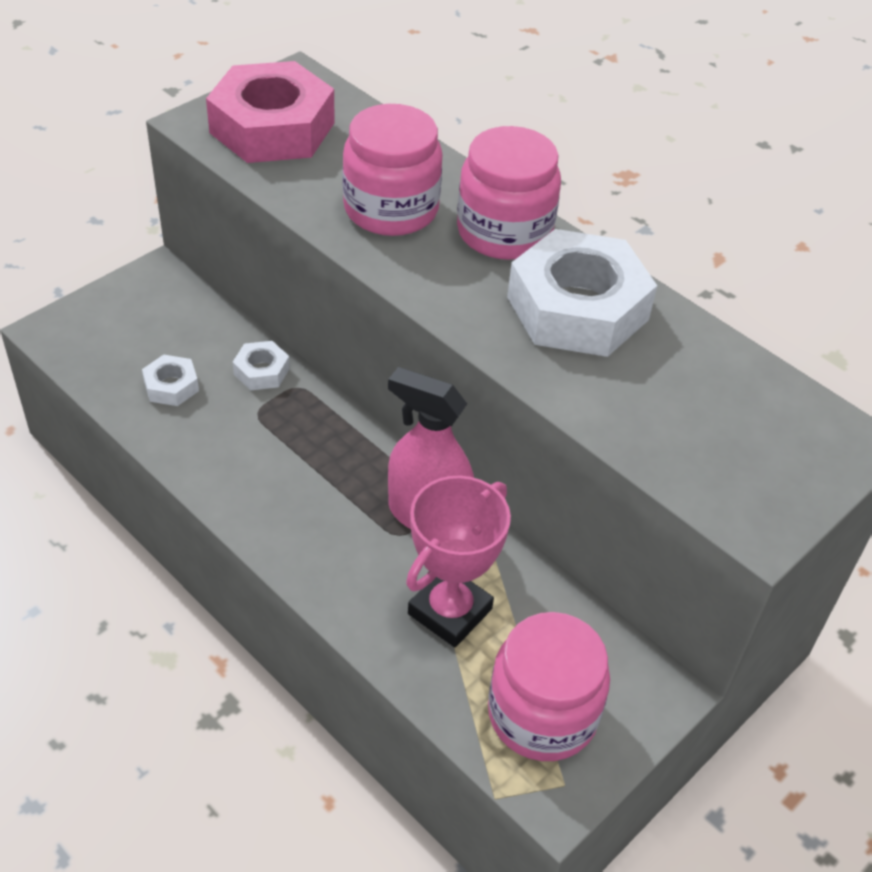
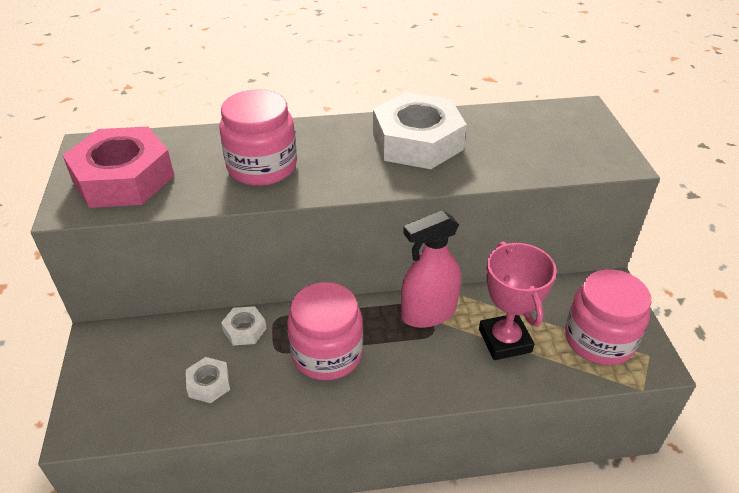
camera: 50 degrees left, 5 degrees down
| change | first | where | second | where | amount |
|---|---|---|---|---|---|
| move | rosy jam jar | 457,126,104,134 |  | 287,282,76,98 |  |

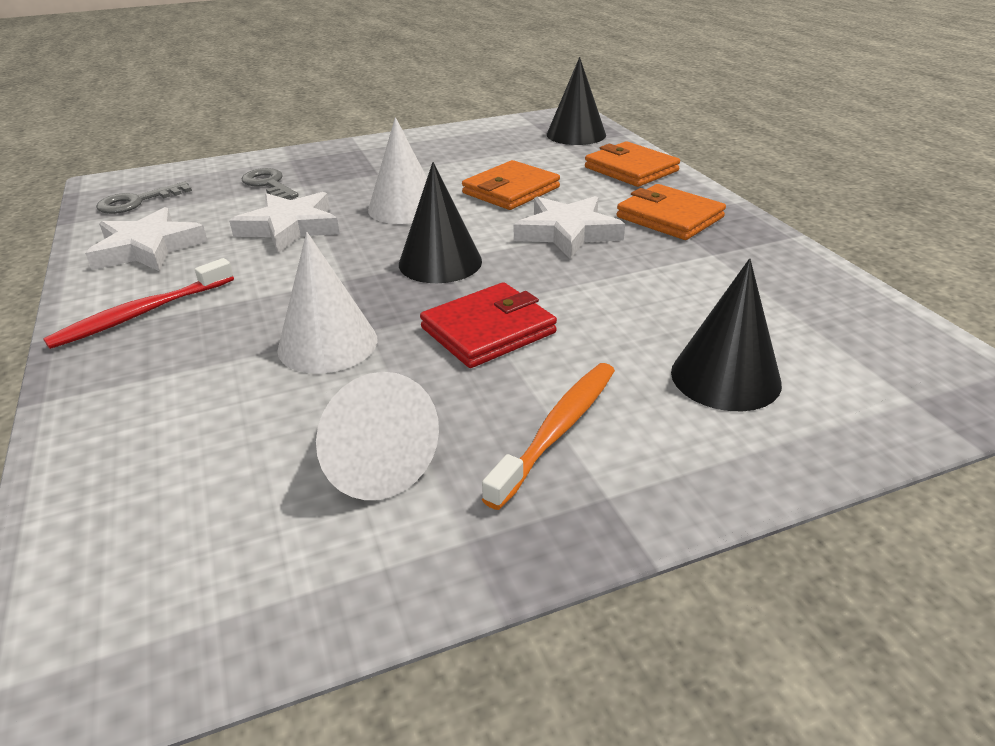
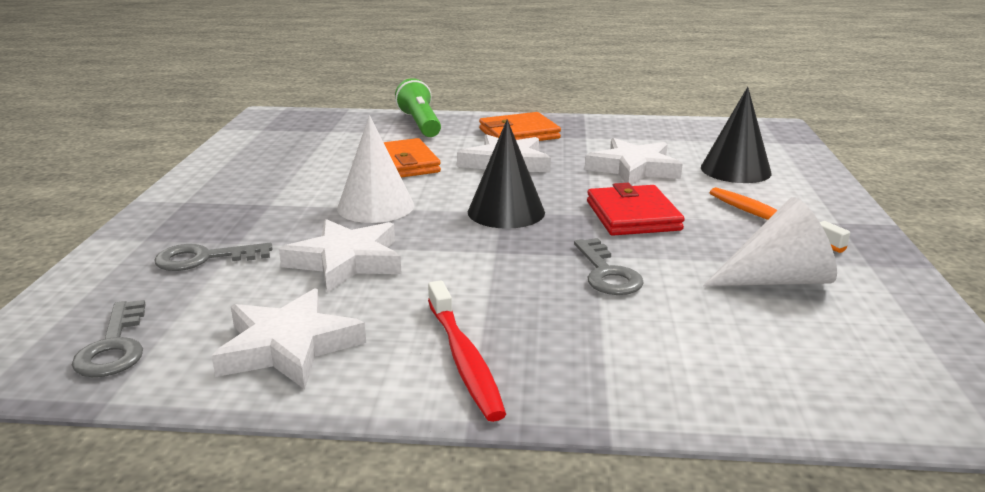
camera: 65 degrees left, 10 degrees down
| change | first | where | second | where | amount |
|---|---|---|---|---|---|
| delete | ebony cone | 547,57,59,88 |  |  |  |
| replace | orange card wallet | 585,141,95,46 | leaf-green torch | 395,78,46,59 |  |
| replace | white cone | 277,232,100,142 | ash-grey latchkey | 574,238,70,57 |  |
| insert |  |  | white star | 585,138,98,47 |  |

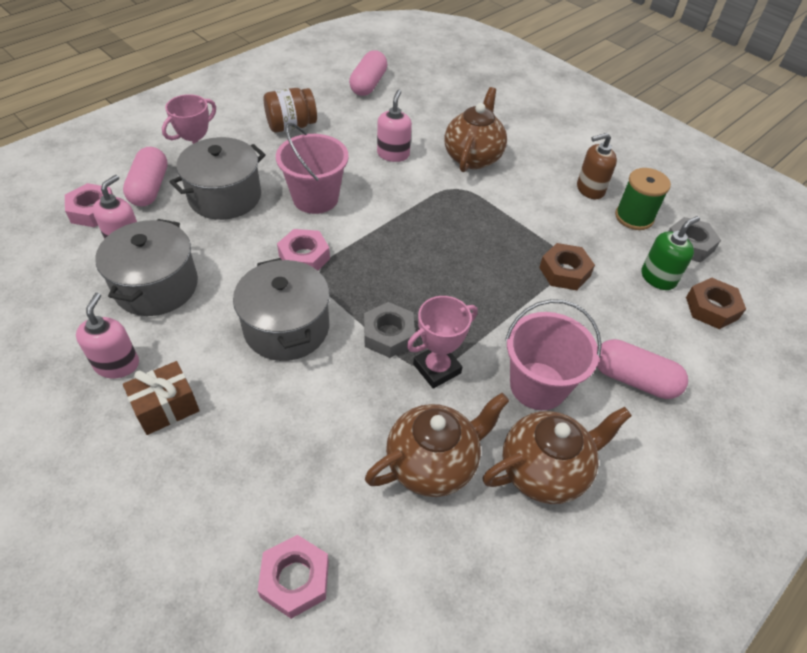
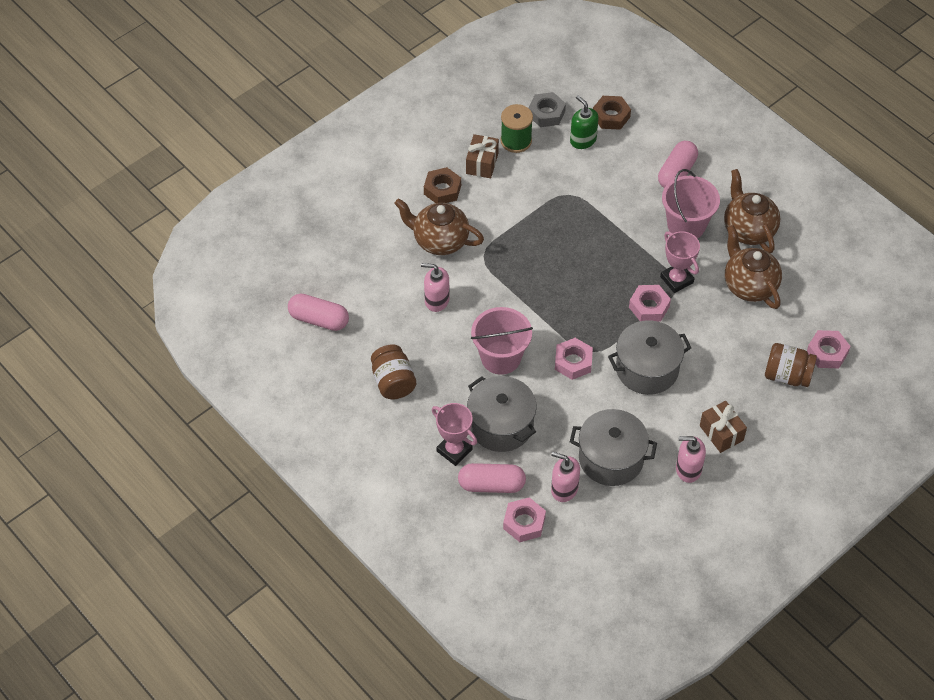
camera: 85 degrees left, 5 degrees up
| change | first | where | second | where | amount |
|---|---|---|---|---|---|
| replace | russet soap dispenser | 577,133,40,66 | russet gift | 466,134,33,44 |  |
| move | russet hexagon nut | 539,243,56,47 |  | 424,167,37,36 |  |
| recolor | ash-grey hexagon nut | 364,302,51,56 | rosy hexagon nut | 629,285,42,37 |  |
| insert |  |  | russet jam jar | 765,343,52,44 |  |

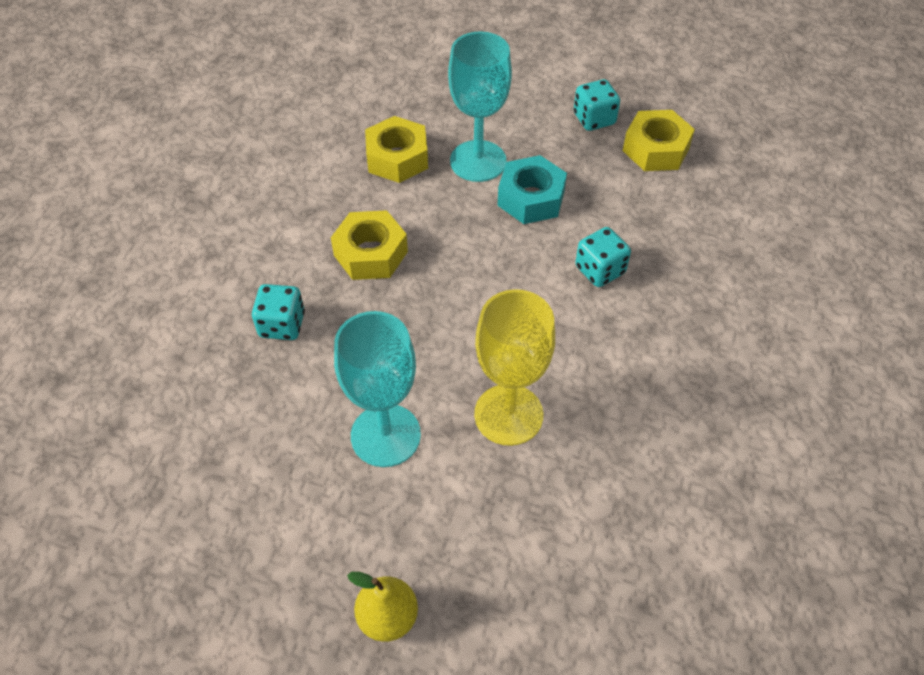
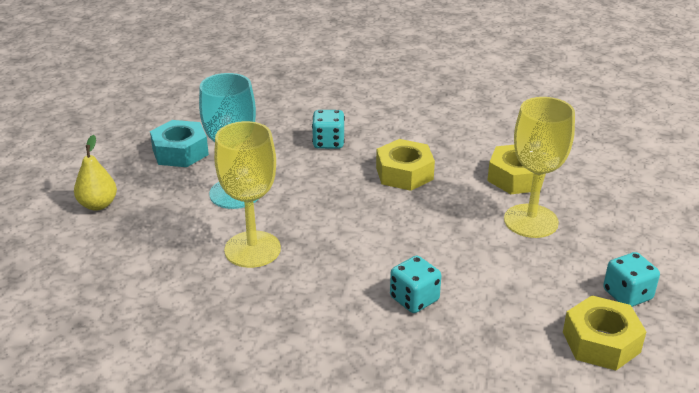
camera: 85 degrees right, 20 degrees down
| change | first | where | second | where | amount |
|---|---|---|---|---|---|
| recolor | teal chalice | 448,32,64,150 | bright yellow chalice | 504,97,71,141 |  |
| move | teal hexagon nut | 497,155,70,69 |  | 150,120,59,47 |  |

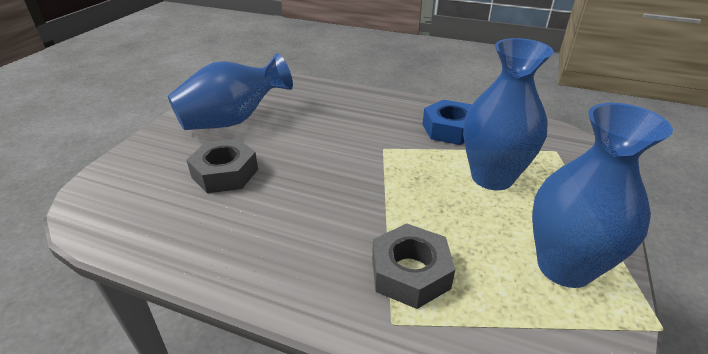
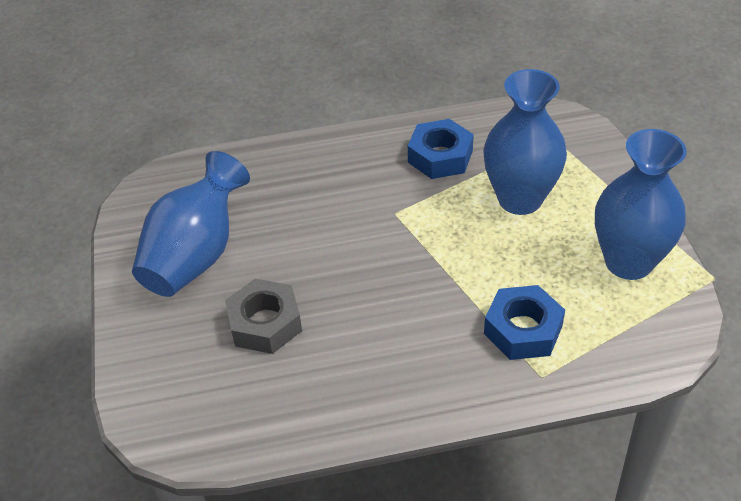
camera: 30 degrees left, 10 degrees up
| change | first | where | second | where | amount |
|---|---|---|---|---|---|
| recolor | ash-grey hexagon nut | 372,223,83,86 | cobalt hexagon nut | 484,285,81,75 |  |

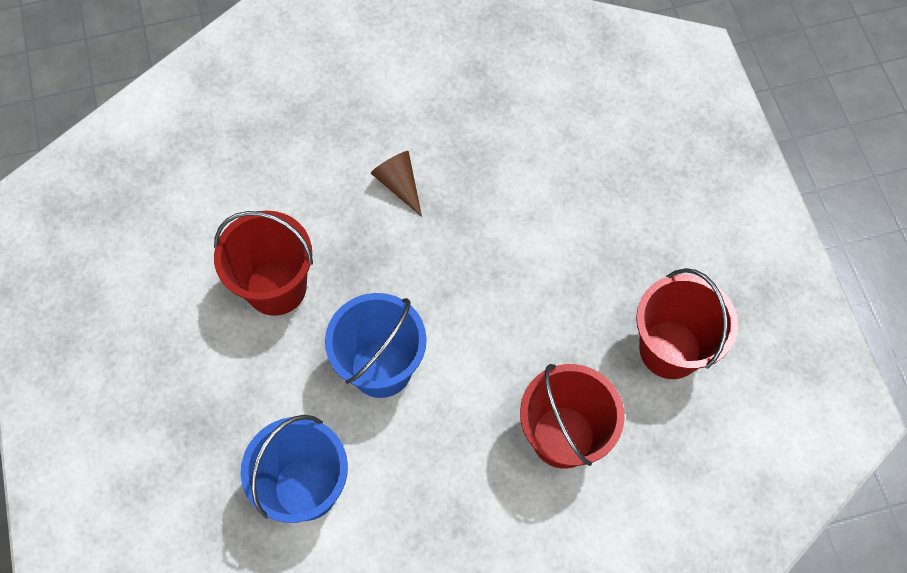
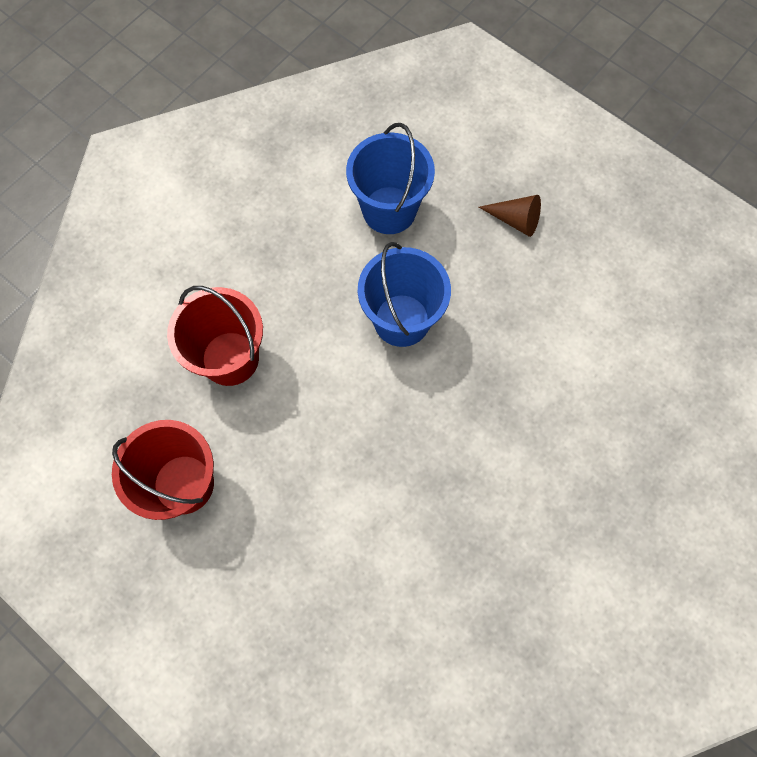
camera: 145 degrees right, 5 degrees up
| change | first | where | second | where | amount |
|---|---|---|---|---|---|
| move | russet cone | 371,151,51,66 |  | 479,195,62,42 |  |
| delete | scarlet pail | 214,211,99,105 |  |  |  |

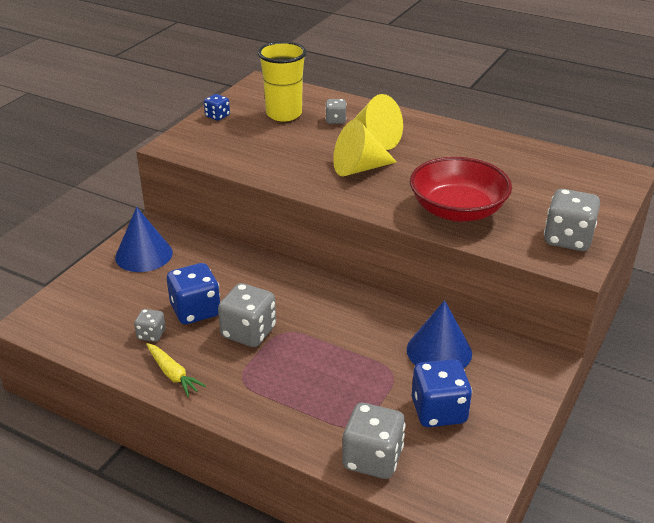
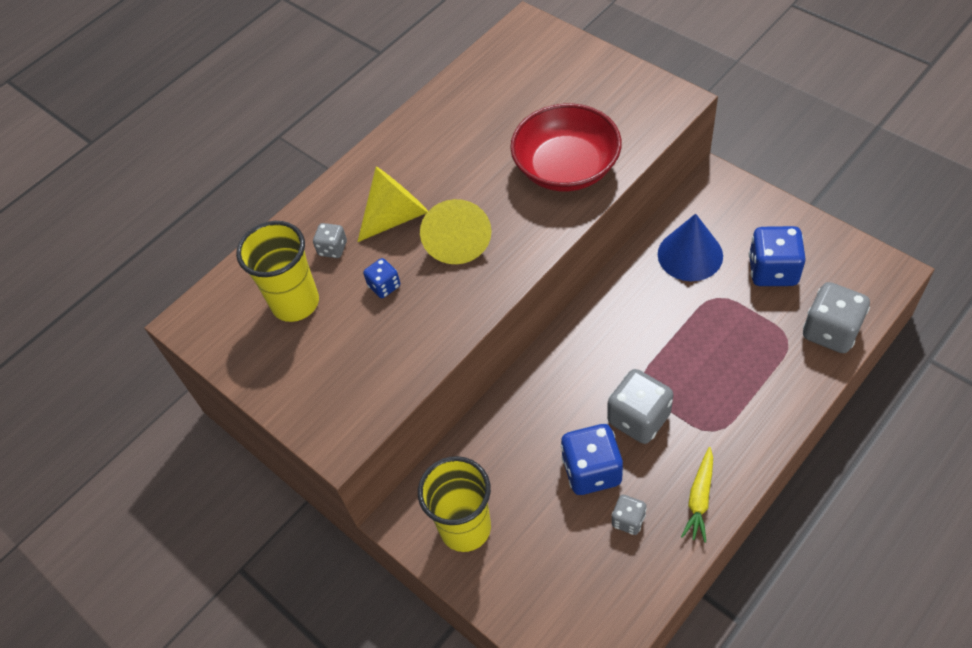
camera: 70 degrees left, 20 degrees up
| change | first | where | second | where | amount |
|---|---|---|---|---|---|
| move | cobalt game die | 204,94,26,27 |  | 363,258,37,40 |  |
| delete | ash-grey game die | 544,189,56,62 |  |  |  |
| replace | cobalt cone | 115,207,58,65 | bright yellow beaker | 418,456,73,96 |  |
| rotate | bright yellow carrot | 146,343,60,54 |  | 681,447,32,95 | 135 degrees clockwise |

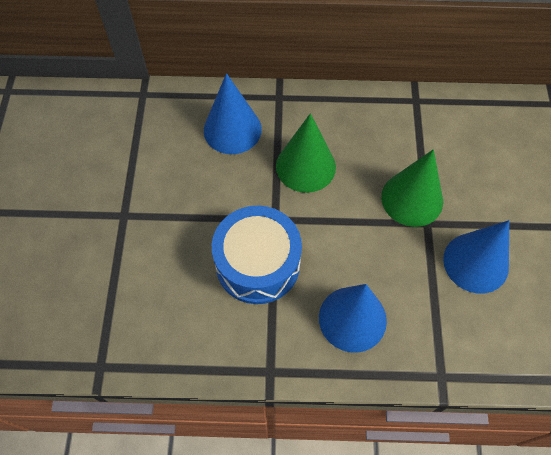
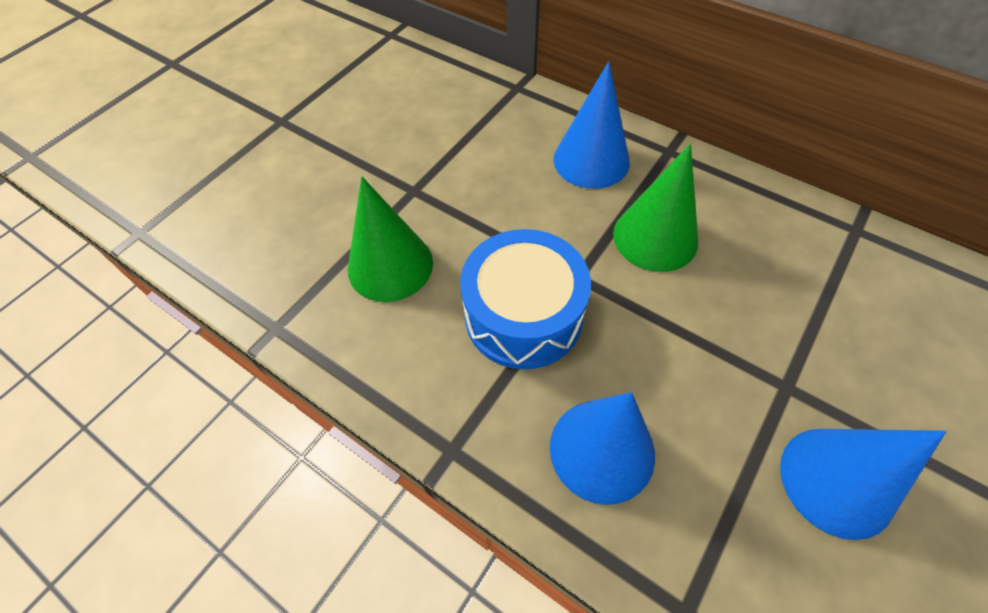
camera: 35 degrees right, 5 degrees down
| change | first | where | second | where | amount |
|---|---|---|---|---|---|
| move | leaf-green cone | 381,149,62,78 |  | 348,177,85,125 |  |

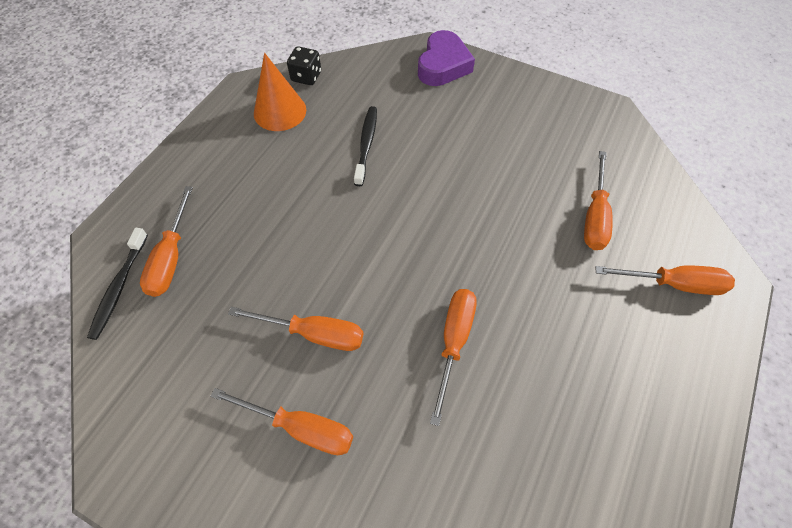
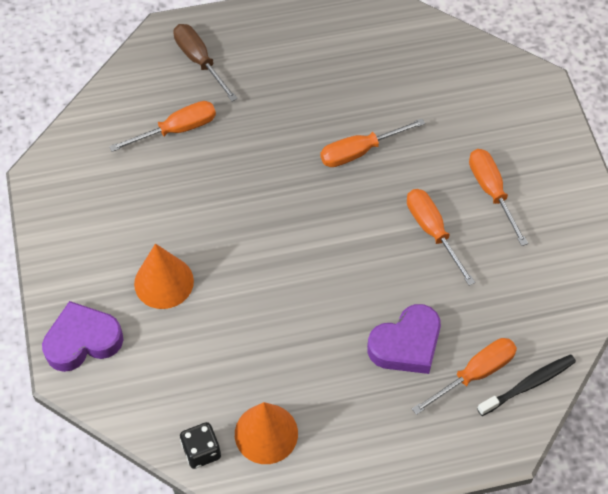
camera: 130 degrees left, 0 degrees up
| change | first | where | second | where | amount |
|---|---|---|---|---|---|
| delete | ebony dental brush | 354,106,23,80 |  |  |  |
| recolor | orange hand screwdriver | 595,265,140,30 | russet hand screwdriver | 173,24,65,78 |  |
| insert |  |  | orange cone | 134,244,60,65 |  |
| insert |  |  | purple love heart | 367,304,74,70 |  |

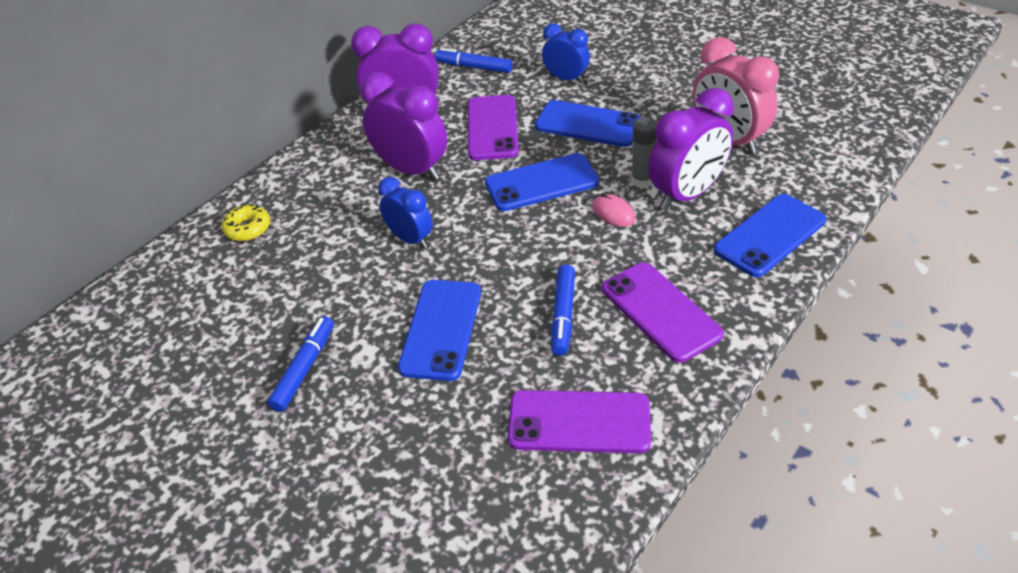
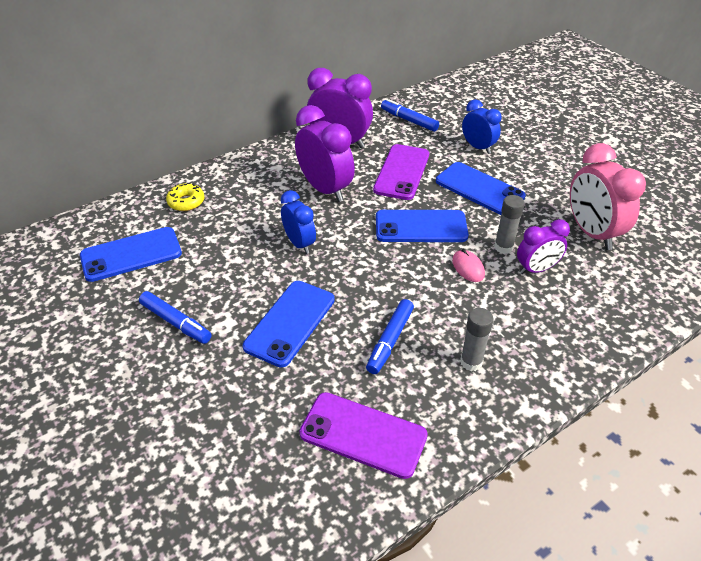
camera: 15 degrees right, 0 degrees up
| change | first | where | second | where | amount |
|---|---|---|---|---|---|
| resize | purple clock | 649,88,85,122 |  | 517,219,53,55 | x0.62 |
| move | cobalt smartphone | 714,194,112,83 |  | 80,227,102,55 |  |
| replace | purple smartphone | 602,262,122,101 | ash-grey glue | 460,308,33,63 |  |
| rotate | cobalt marker | 267,316,67,96 |  | 139,291,73,53 | 90 degrees clockwise |

